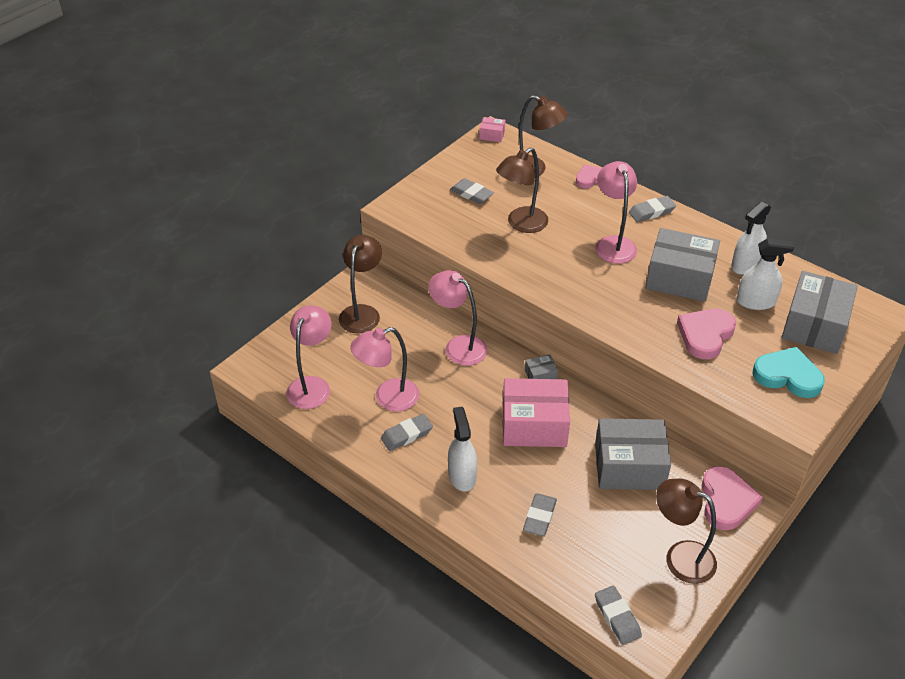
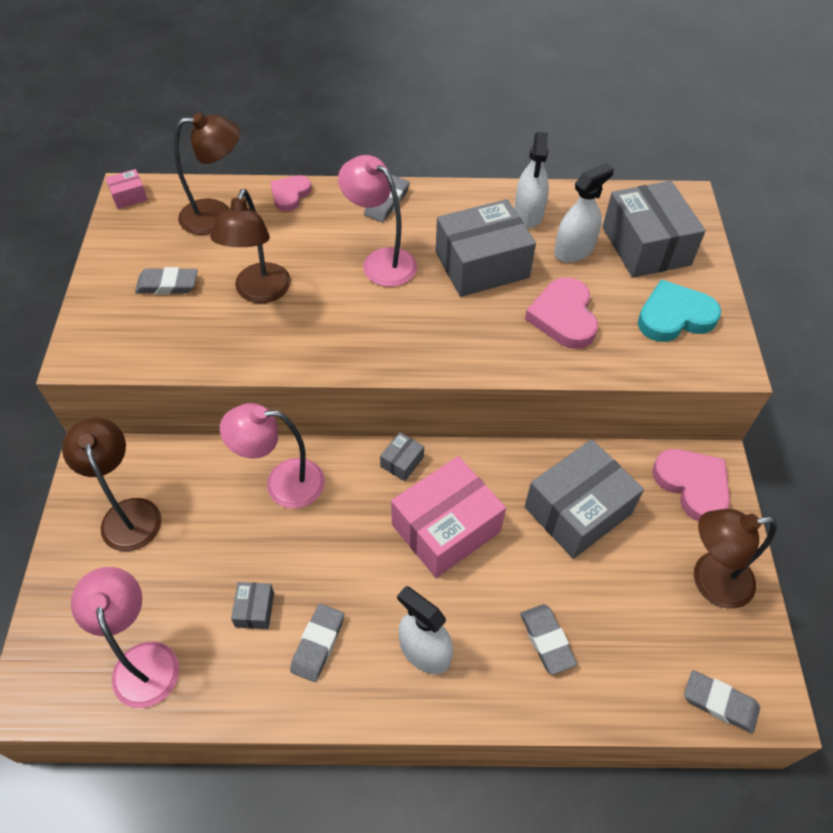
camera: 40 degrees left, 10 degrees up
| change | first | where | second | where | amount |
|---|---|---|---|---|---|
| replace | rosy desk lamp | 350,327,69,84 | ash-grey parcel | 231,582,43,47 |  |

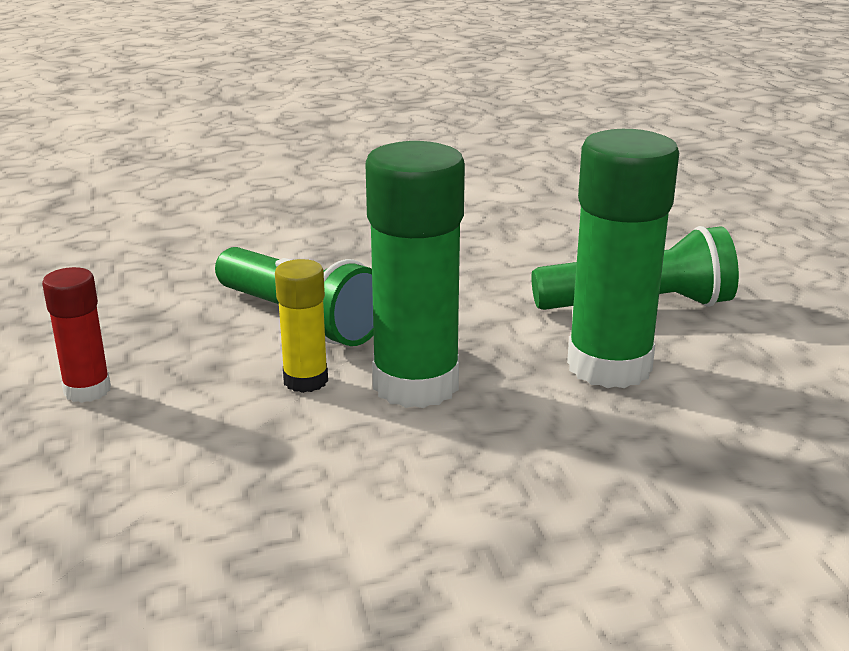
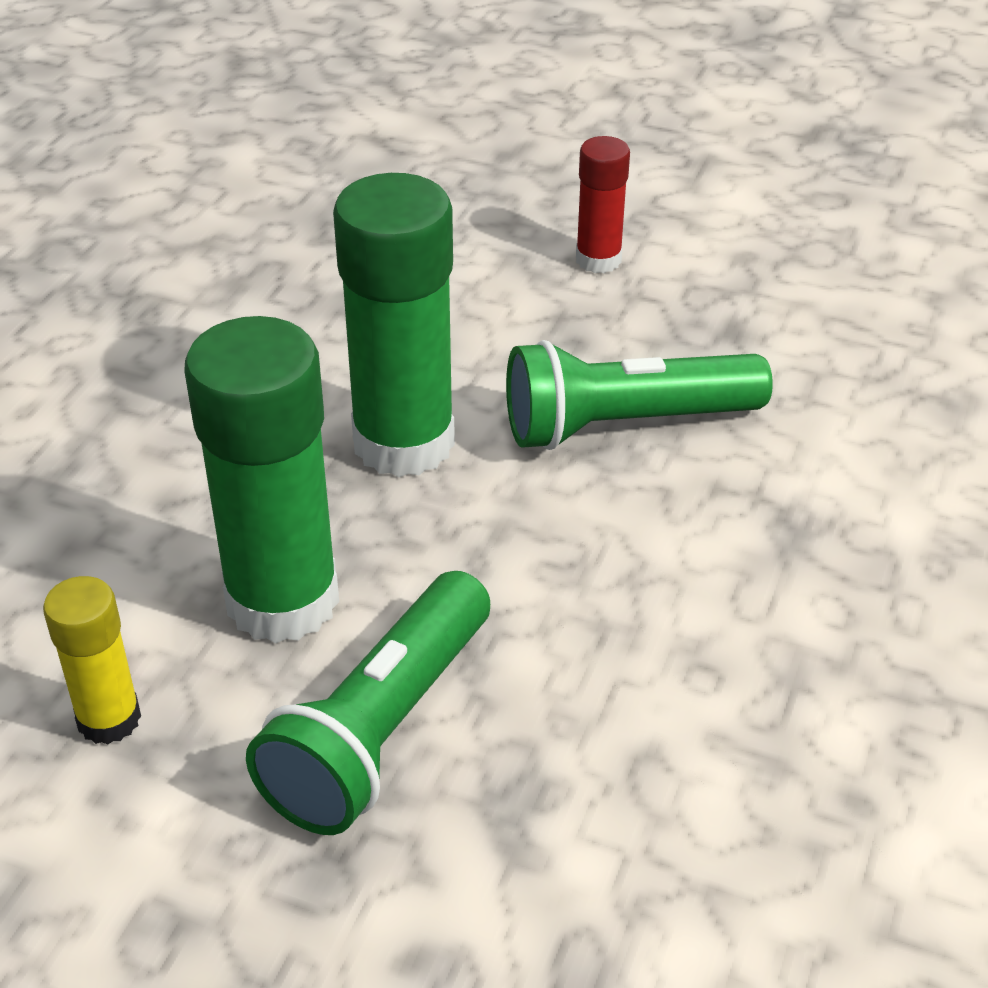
camera: 125 degrees right, 15 degrees up
| change | first | where | second | where | amount |
|---|---|---|---|---|---|
| move | bright yellow glue | 275,259,53,134 |  | 43,576,98,168 |  |

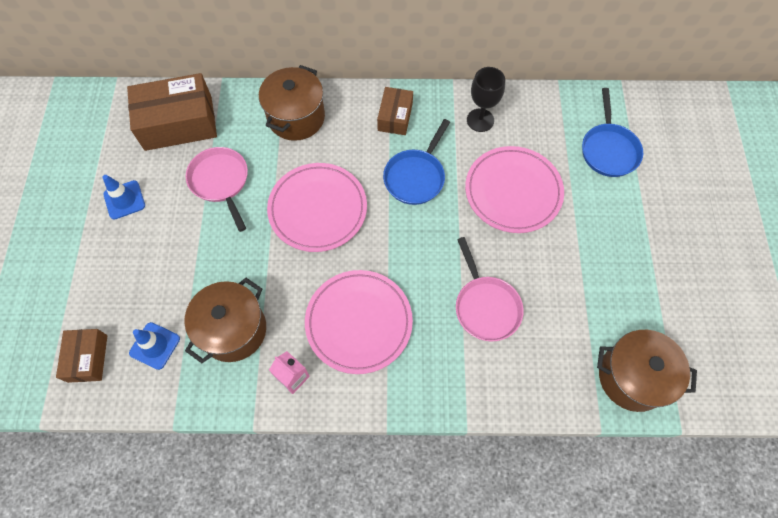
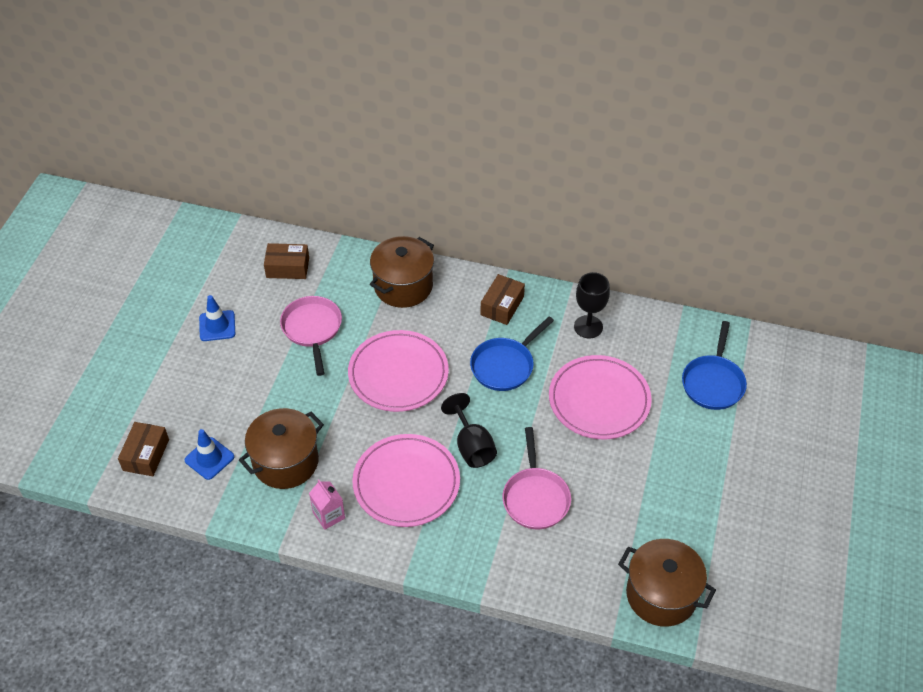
camera: 15 degrees right, 15 degrees down
| change | first | where | second | where | amount |
|---|---|---|---|---|---|
| resize | russet parcel | 127,73,90,78 |  | 264,243,45,36 | x0.55 |
| insert |  |  | ebony chalice | 441,393,56,75 |  |

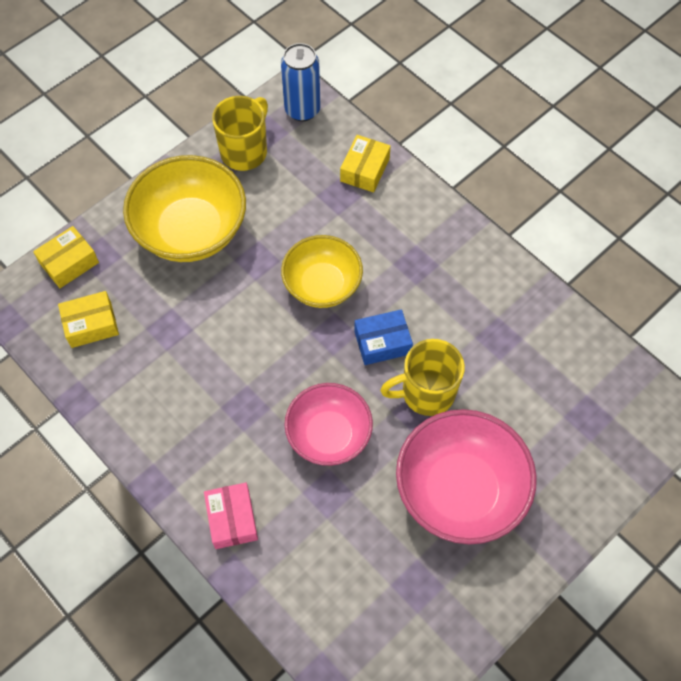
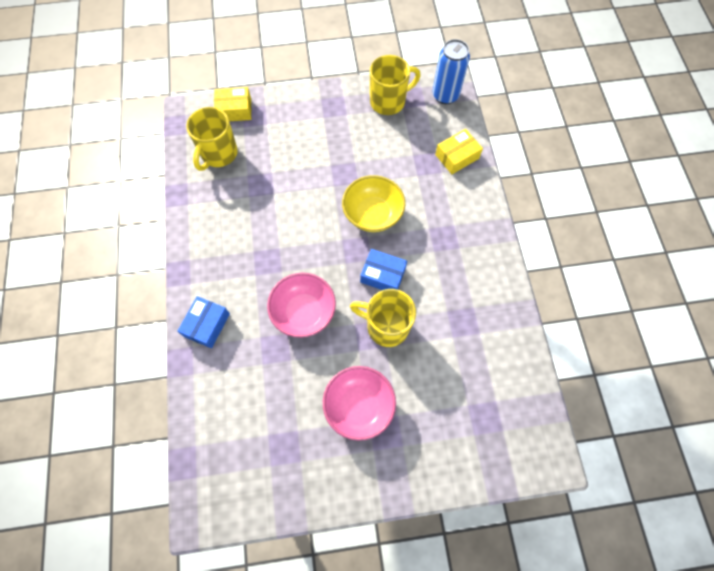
camera: 35 degrees right, 5 degrees up
| change | first | where | second | where | amount |
|---|---|---|---|---|---|
| delete | bright yellow deep dish | 123,155,123,107 |  |  |  |
| replace | bright yellow parcel | 58,291,61,57 | bright yellow tea mug | 186,107,52,64 |  |
| resize | rosy deep dish | 396,409,141,135 |  | 323,366,73,75 | x0.66 |
| recolor | rosy parcel | 204,482,54,67 | cobalt parcel | 177,296,53,52 |  |

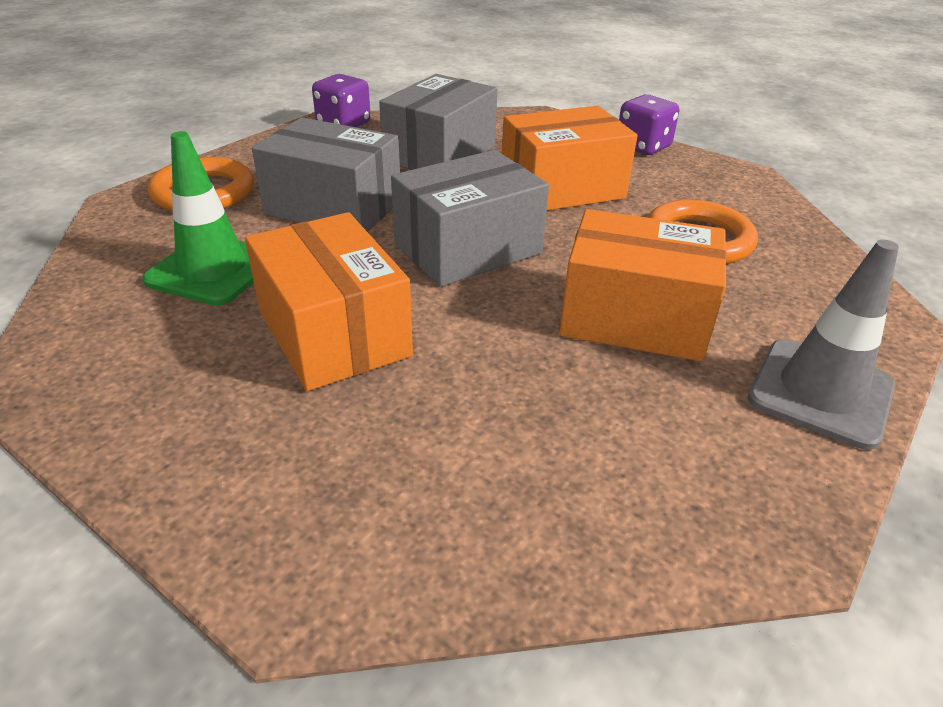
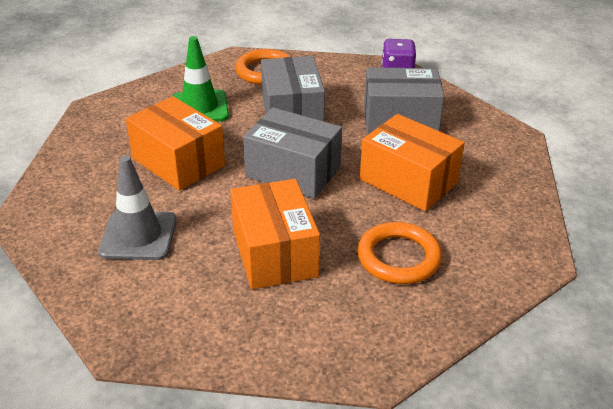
camera: 60 degrees right, 0 degrees up
| change | first | where | second | where | amount |
|---|---|---|---|---|---|
| delete | purple game die | 619,94,60,61 |  |  |  |
| rotate | orange parcel | 245,212,168,179 |  | 126,96,99,95 | 75 degrees counterclockwise |
| move | ash-grey traffic cone | 748,240,151,210 |  | 98,155,79,105 |  |

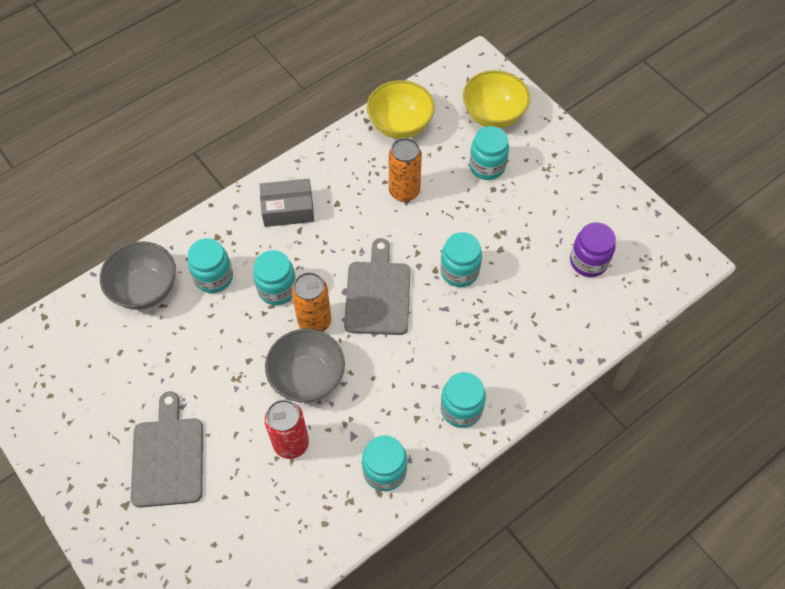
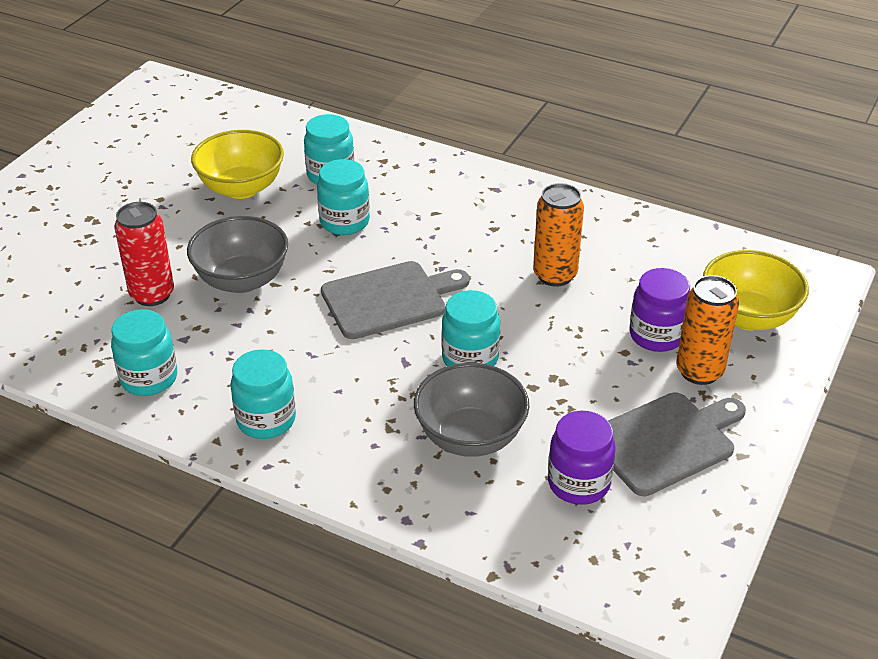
camera: 65 degrees right, 20 degrees down
| change | first | where | second | where | amount |
|---|---|---|---|---|---|
| move | bright yellow deep dish | 367,80,68,59 |  | 191,130,93,69 |  |
| recolor | teal jam jar | 469,126,40,54 | purple jam jar | 630,268,60,84 |  |
| delete | ash-grey parcel | 259,179,55,48 |  |  |  |
| move | ash-grey deep dish | 100,241,76,69 |  | 414,363,115,94 |  |
| move | orange soda can | 291,272,40,60 |  | 676,275,63,110 |  |
| move | ash-grey chopping board | 131,391,72,117 |  | 608,392,138,104 |  |

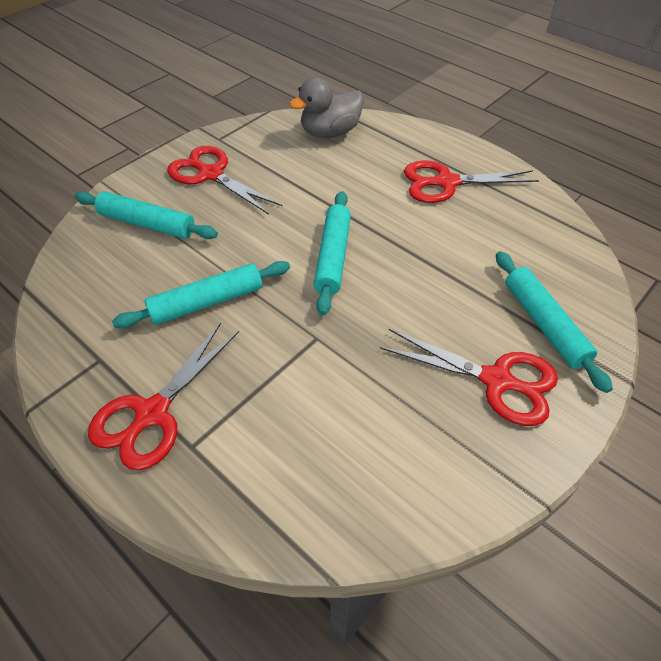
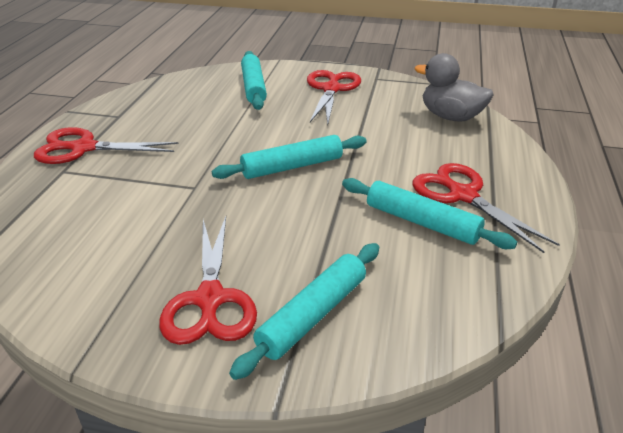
camera: 60 degrees right, 15 degrees down
| change | first | where | second | where | amount |
|---|---|---|---|---|---|
| move | teal rolling pin | 112,261,178,68 |  | 342,178,175,71 |  |

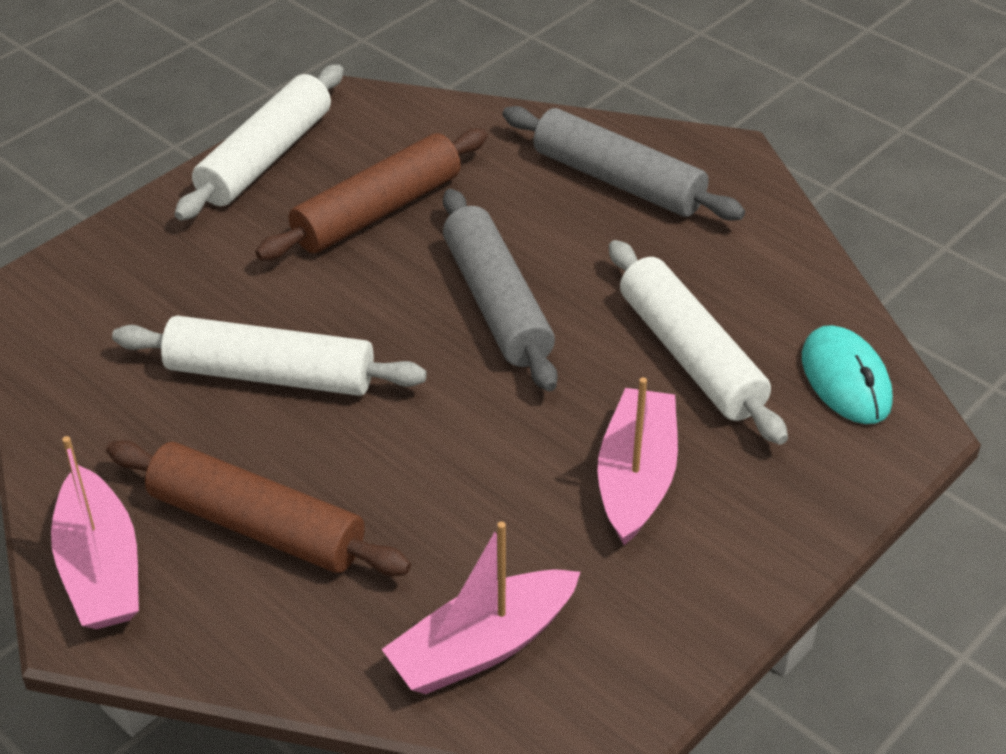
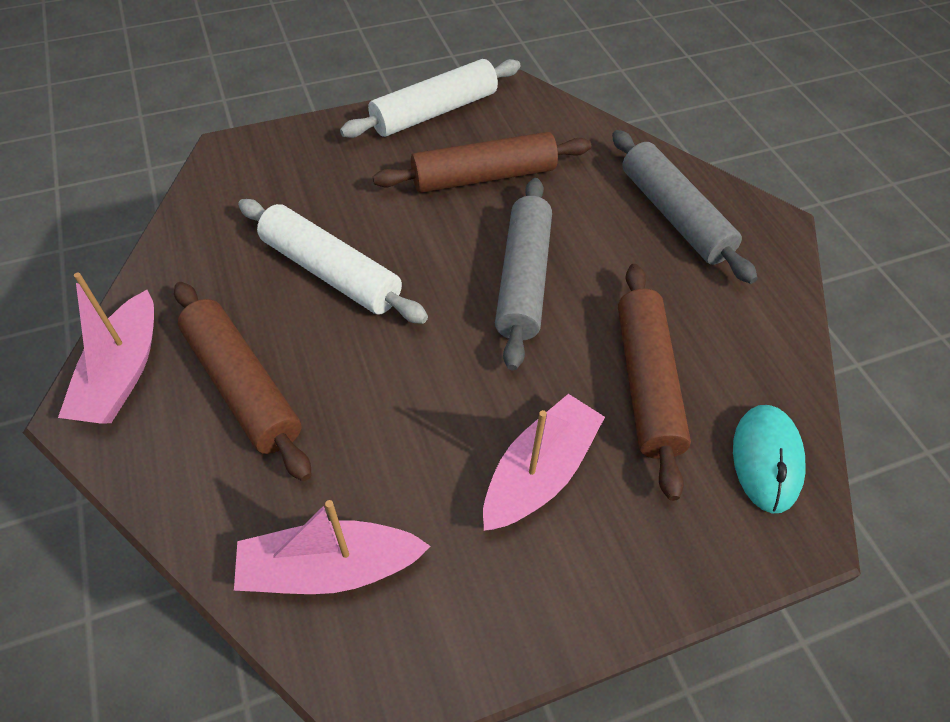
camera: 25 degrees right, 10 degrees up
| change | first | where | second | where | amount |
|---|---|---|---|---|---|
| recolor | white rolling pin | 609,240,179,205 | russet rolling pin | 618,264,73,237 |  |

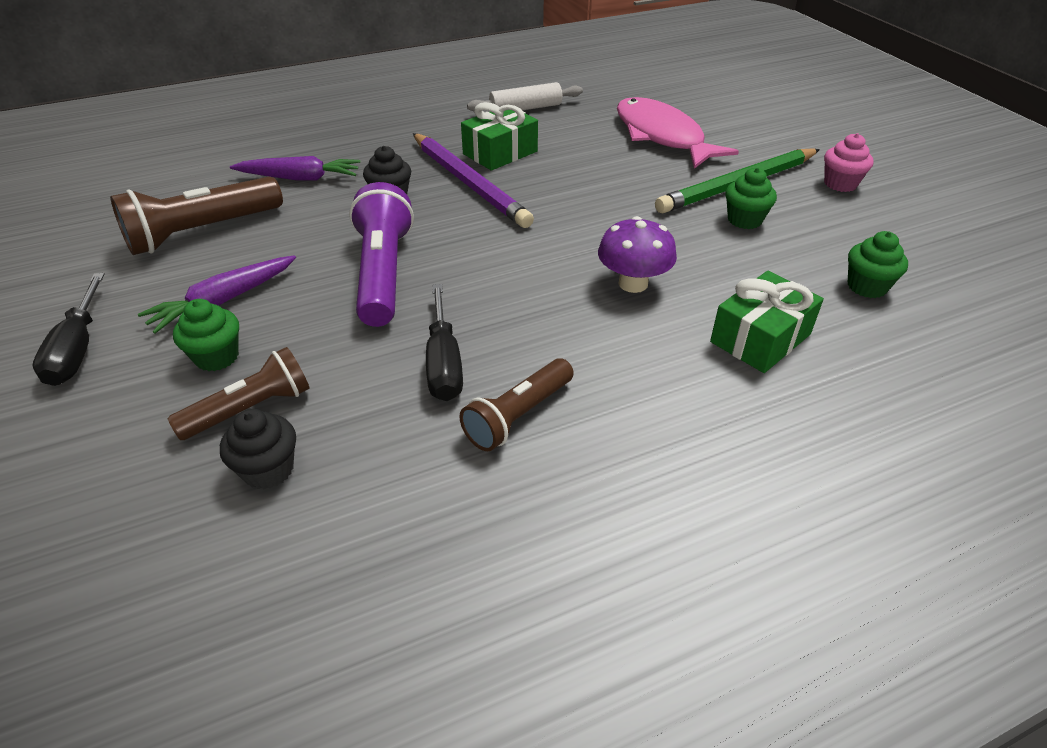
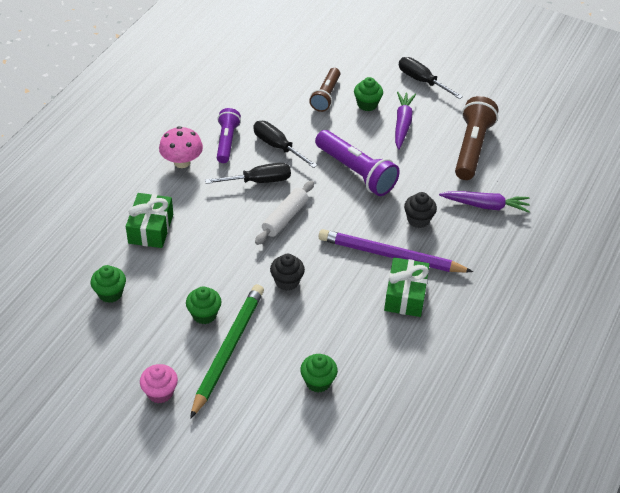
camera: 140 degrees right, 5 degrees up
| change | first | where | second | where | amount |
|---|---|---|---|---|---|
| move | white rolling pin | 467,82,116,29 |  | 255,181,59,64 |  |
| replace | rosy toy fish | 617,97,122,72 | leaf-green fairy cake | 300,354,38,38 |  |
| rotate | purple carrot | 230,156,131,25 |  | 439,191,91,22 | 135 degrees counterclockwise |
| delete | purple mushroom | 598,216,79,77 |  |  |  |
| recolor | russet torch | 459,358,115,93 | purple torch | 217,108,24,55 |  |
| move | ebony fairy cake | 220,409,76,80 |  | 270,254,35,37 |  |
| insert |  |  | rosy mushroom | 159,126,44,42 |  |
| insert |  |  | ebony hand screwdriver | 205,163,86,21 |  |

